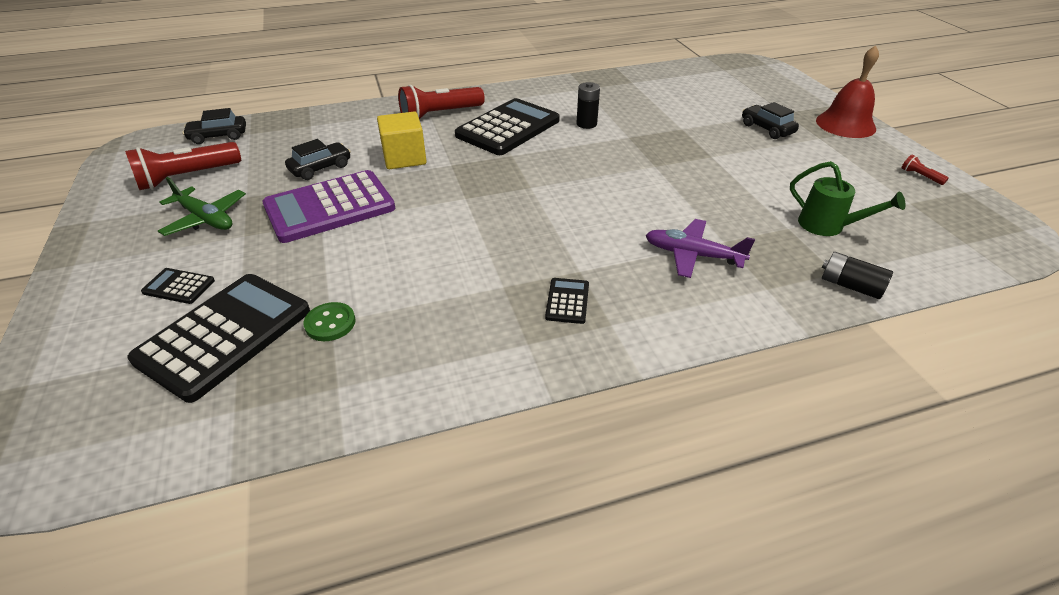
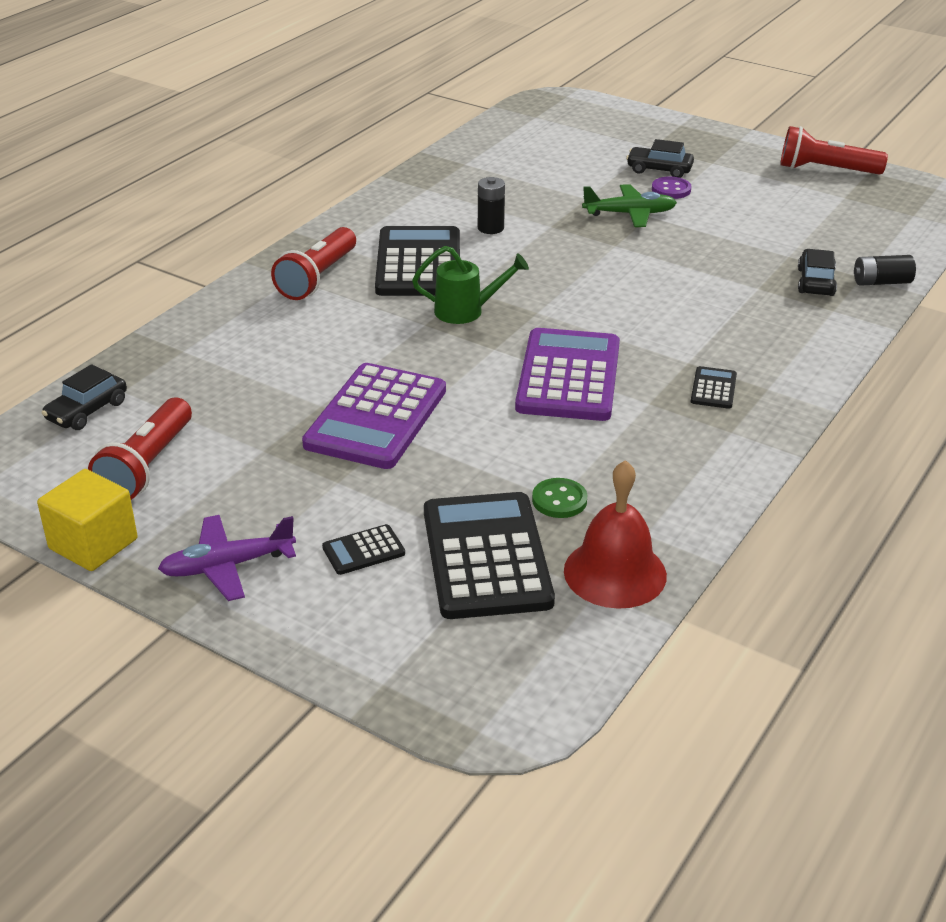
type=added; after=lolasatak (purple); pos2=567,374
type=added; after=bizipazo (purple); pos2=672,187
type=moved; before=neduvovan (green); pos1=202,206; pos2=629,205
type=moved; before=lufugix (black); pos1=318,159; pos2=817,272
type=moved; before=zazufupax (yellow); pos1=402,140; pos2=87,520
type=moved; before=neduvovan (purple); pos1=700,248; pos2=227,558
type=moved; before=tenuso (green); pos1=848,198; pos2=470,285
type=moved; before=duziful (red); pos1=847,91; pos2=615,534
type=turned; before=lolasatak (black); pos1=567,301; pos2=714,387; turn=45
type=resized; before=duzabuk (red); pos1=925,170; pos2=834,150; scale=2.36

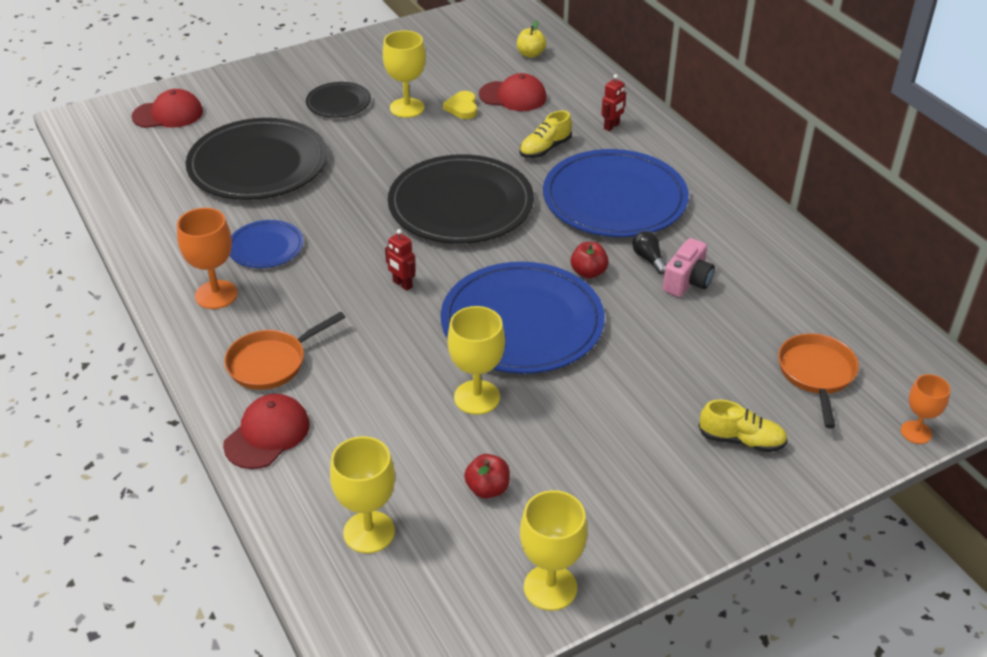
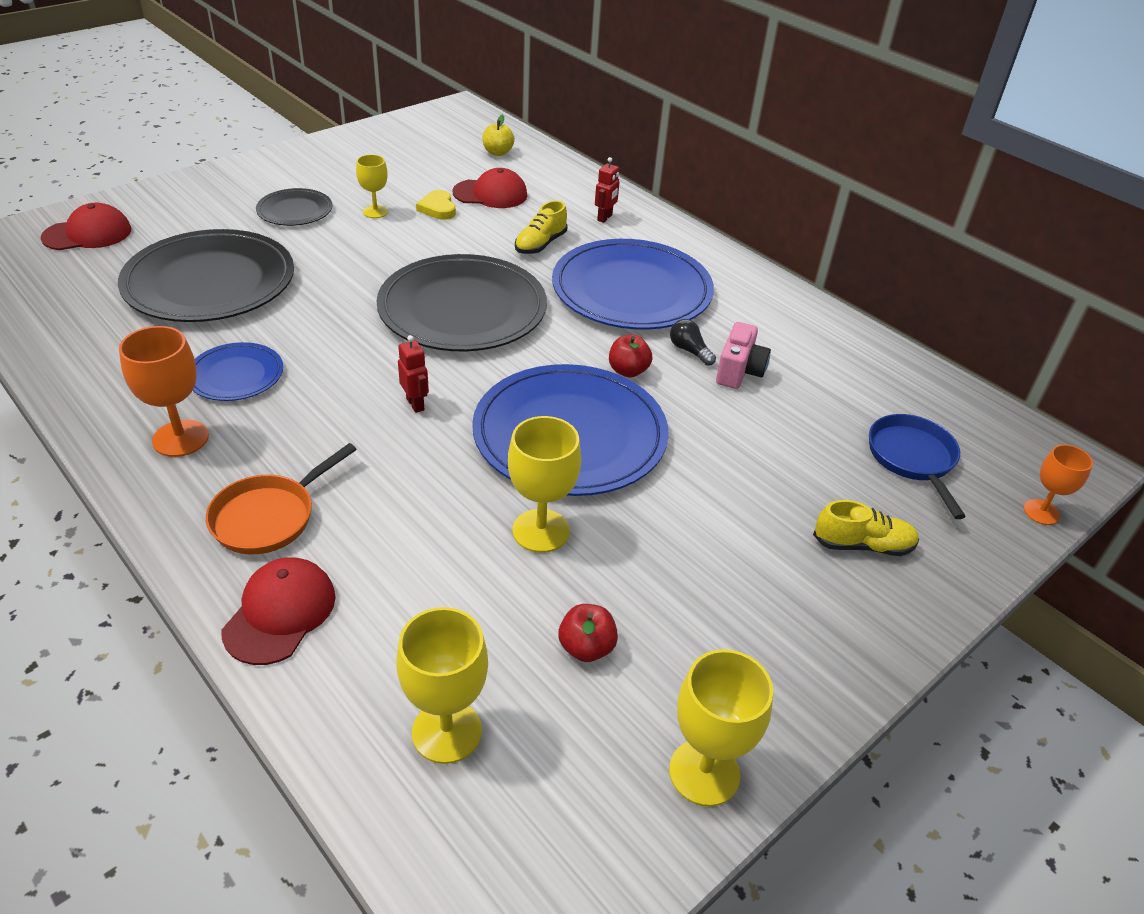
type=recoloured; before=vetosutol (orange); after=vetosutol (blue); pos1=818,381; pos2=917,466
type=turned; before=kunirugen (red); pos1=400,260; pos2=413,374; turn=-150
type=resized; before=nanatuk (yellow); pos1=404,74; pos2=372,186; scale=0.64

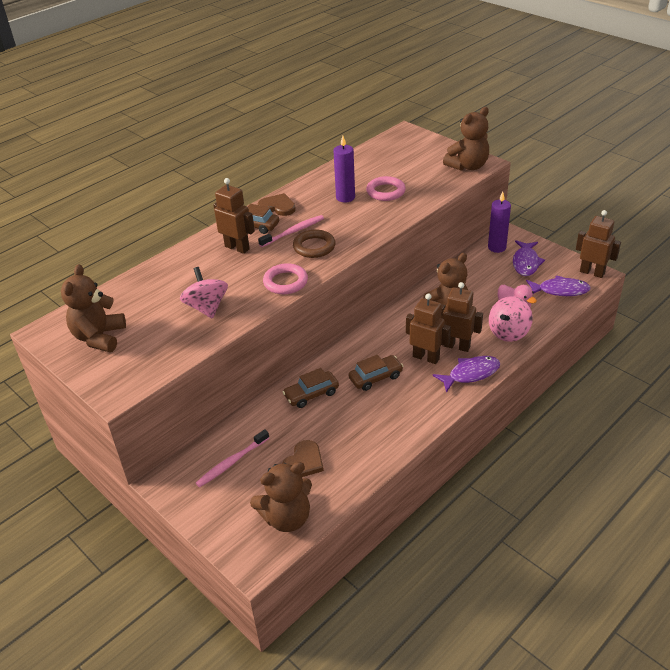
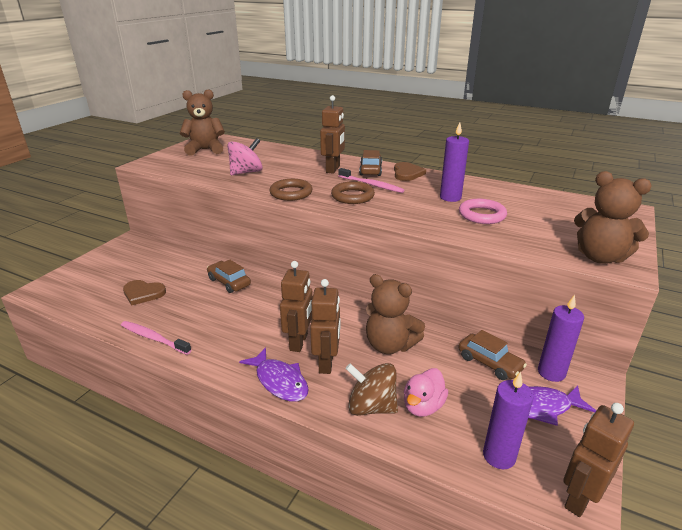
type=removed; before=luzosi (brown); pos1=281,497
type=moved; before=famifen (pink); pos1=232,458; pos2=156,338
type=moved; before=lufugix (brown); pos1=375,373; pos2=492,355
type=replaced; before=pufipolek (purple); after=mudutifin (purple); pos1=558,285; pos2=508,420
type=recoloured; before=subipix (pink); after=subipix (brown); pos1=285,278; pos2=291,190
type=recoloured; before=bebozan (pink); after=bebozan (brown); pos1=511,319; pos2=372,389
type=turned; before=kunirugen (brown); pos1=598,244; pos2=598,460; turn=-150

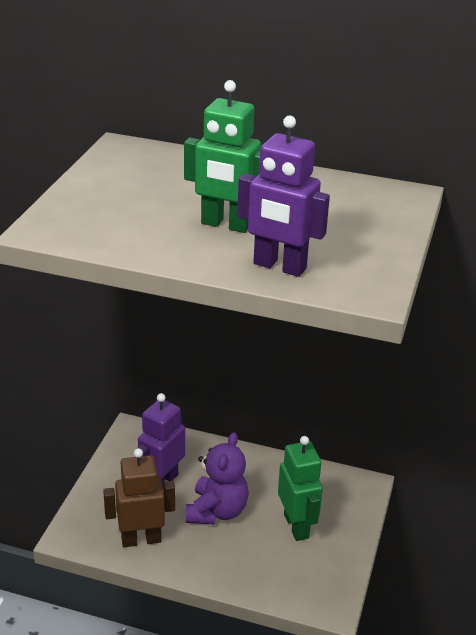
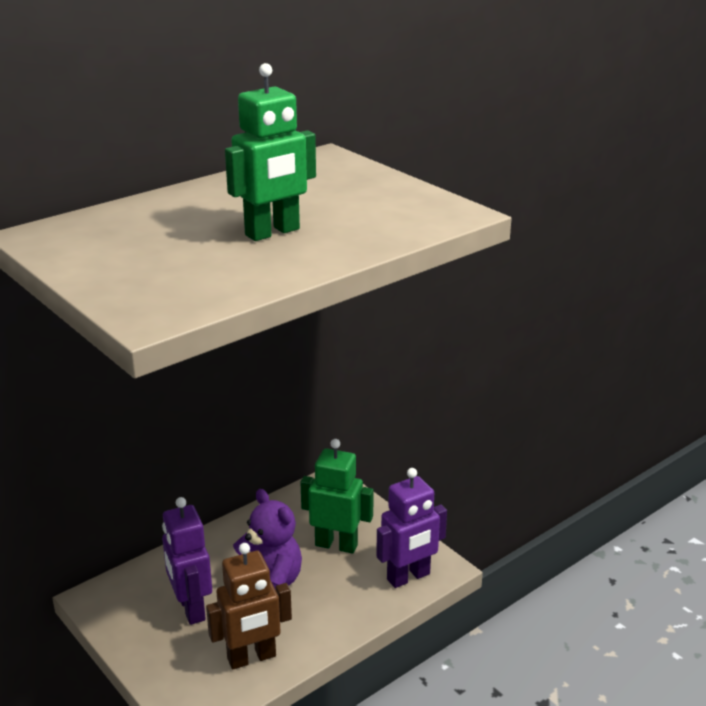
type=moved; before=kunirugen (purple); pos1=283,196; pos2=411,528
type=turned; before=kunirugen (brown); pos1=139,497; pos2=249,606; turn=-135

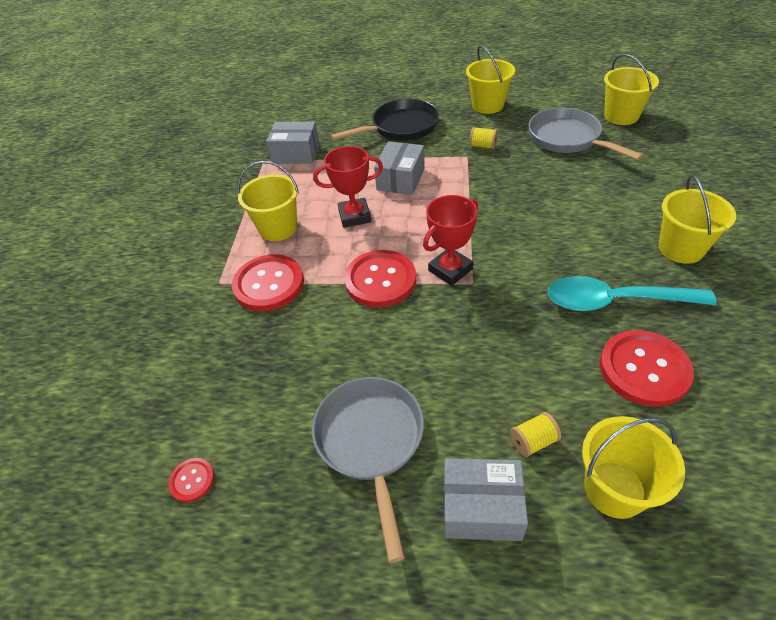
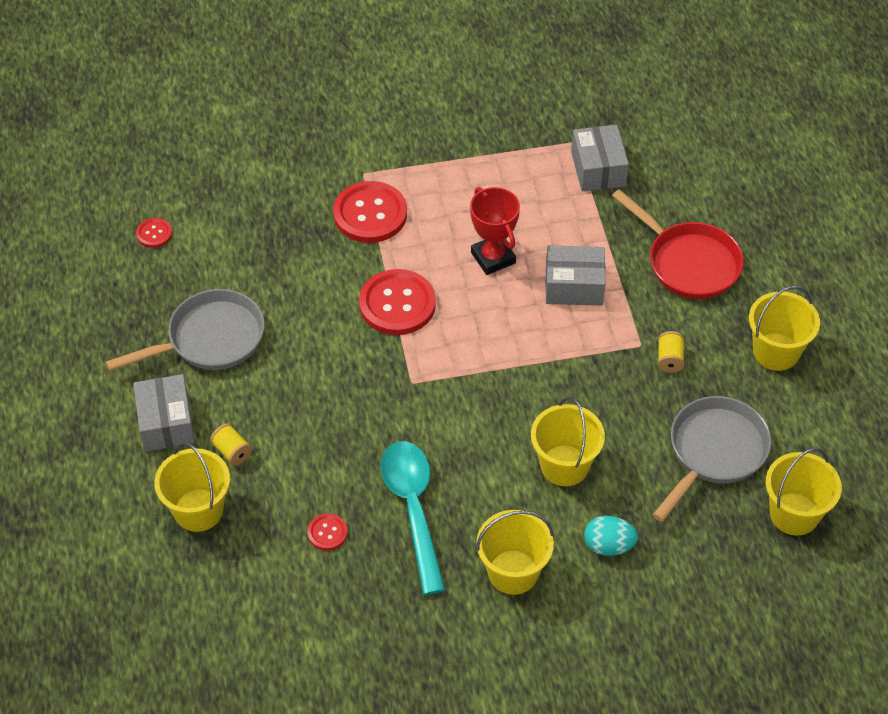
type=removed; before=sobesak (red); pos1=450,240
type=added; after=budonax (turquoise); pos2=611,536
type=moved; before=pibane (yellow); pos1=268,201; pos2=568,441
type=recoloured; before=vetosutol (black); after=vetosutol (red); pos1=385,120; pos2=678,244
type=resized; before=bizipazo (red); pos1=647,368; pos2=327,532; scale=0.48

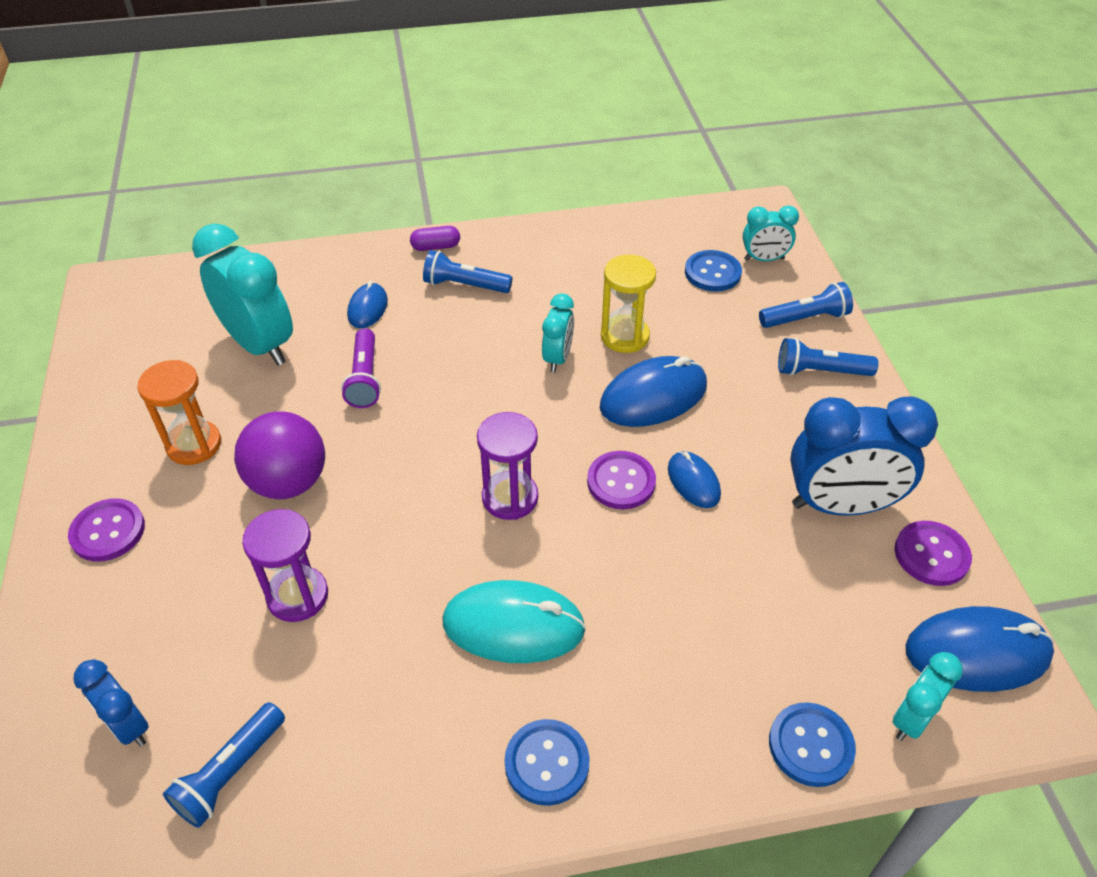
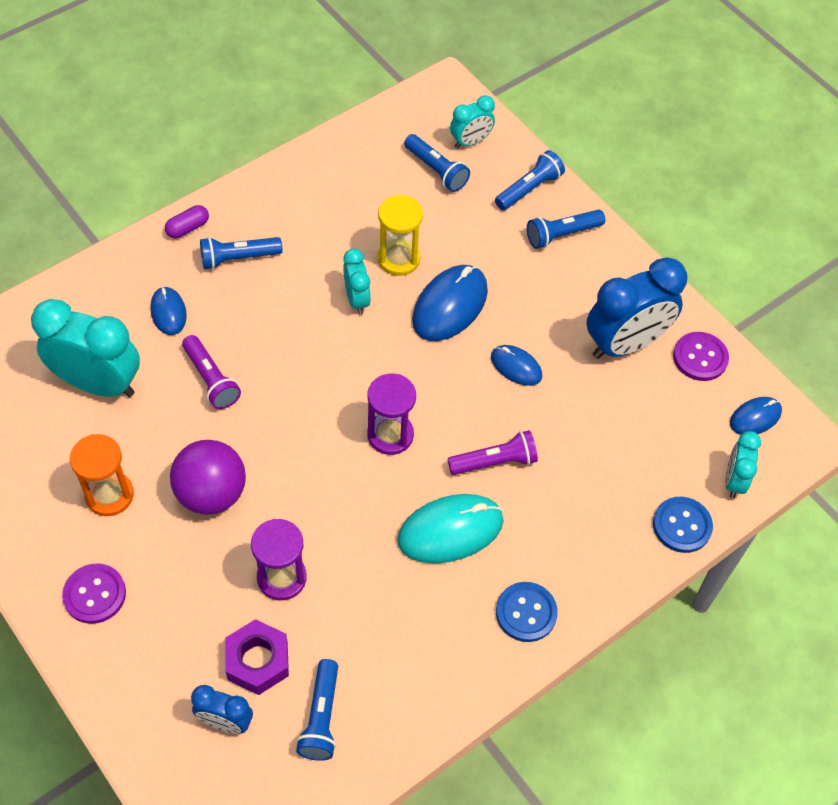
type=removed; before=bizipazo (purple); pos1=621,480
type=added; after=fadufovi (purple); pos2=257,657
type=added; after=duzabuk (purple); pos2=493,452
type=replaced; before=bizipazo (blue); after=duzabuk (blue); pos1=713,271; pos2=437,163
type=resized; before=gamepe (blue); pos1=979,649; pos2=756,416; scale=0.57

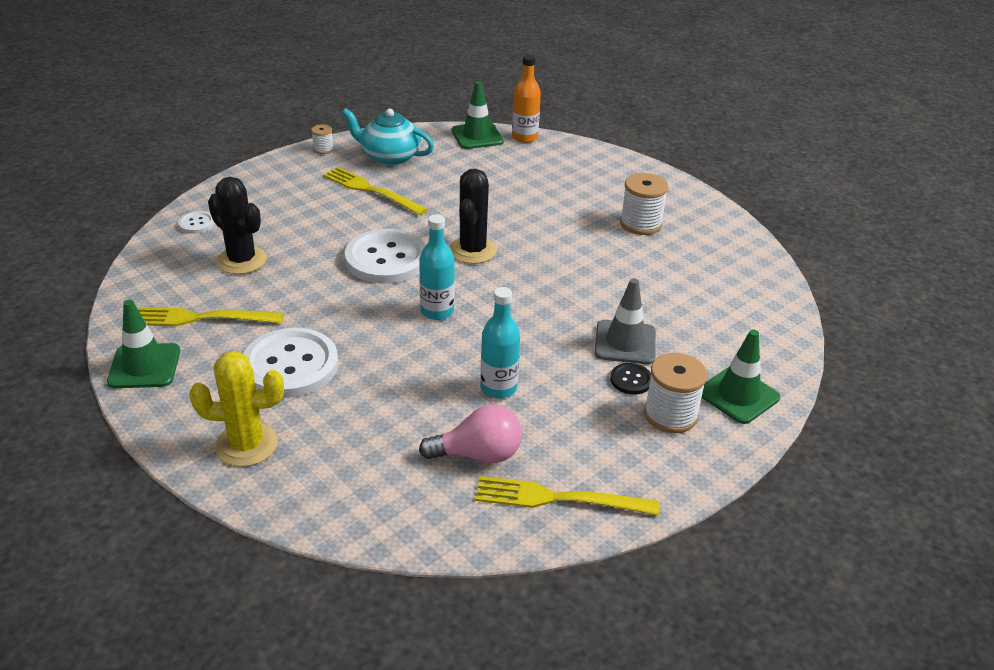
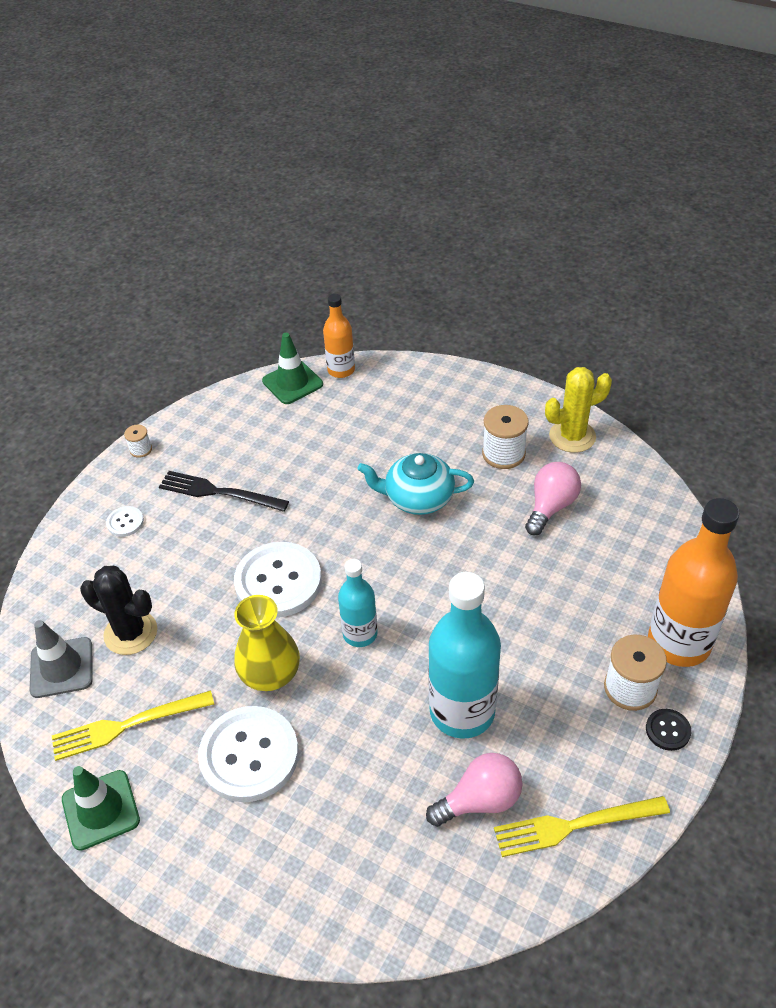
type=removed; before=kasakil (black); pos1=473,216
type=added; after=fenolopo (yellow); pos2=267,643
type=added; after=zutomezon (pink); pos2=553,498
type=moved; before=bizipazo (white); pos1=196,222; pos2=125,521
type=moved; before=kasakil (yellow); pos1=236,409; pos2=578,410
type=moved; before=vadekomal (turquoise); pos1=388,136; pos2=415,484
type=moved; before=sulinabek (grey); pos1=625,321; pos2=61,659
type=moved; before=bizipazo (black); pos1=630,379; pos2=668,730
type=replaced; before=sulinabek (green); after=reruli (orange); pos1=740,377; pos2=693,582
type=recoloured; before=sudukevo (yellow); after=sudukevo (black); pos1=375,191; pos2=224,491
type=resized; before=reruli (turquoise); pos1=500,343; pos2=464,655; scale=1.77

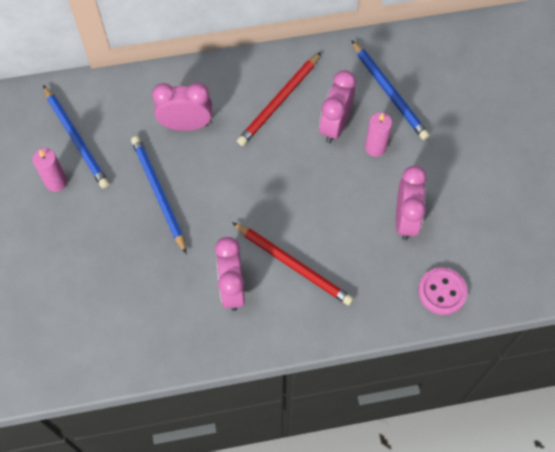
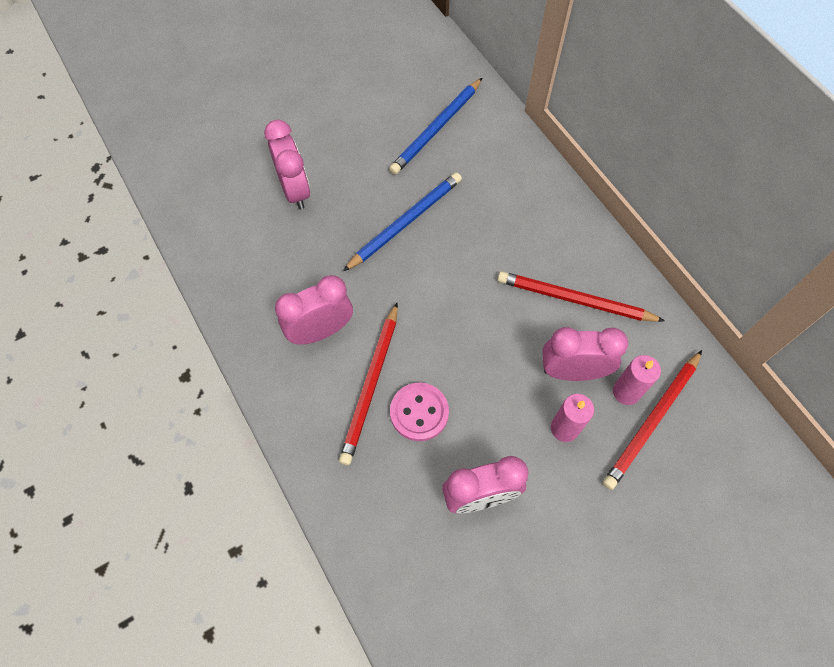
type=moved; before=mudutifin (pink); pos1=50,170; pos2=637,380
type=moved; before=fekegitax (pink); pos1=182,107; pos2=287,165
type=moved; before=bizipazo (pink); pos1=442,291; pos2=419,412
type=recoloured; before=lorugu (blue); after=lorugu (red); pos1=390,90; pos2=652,420

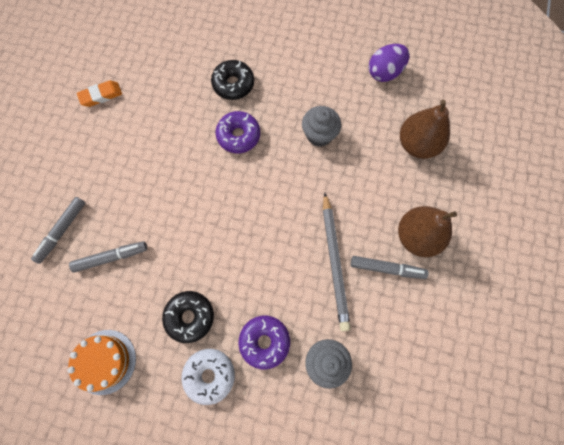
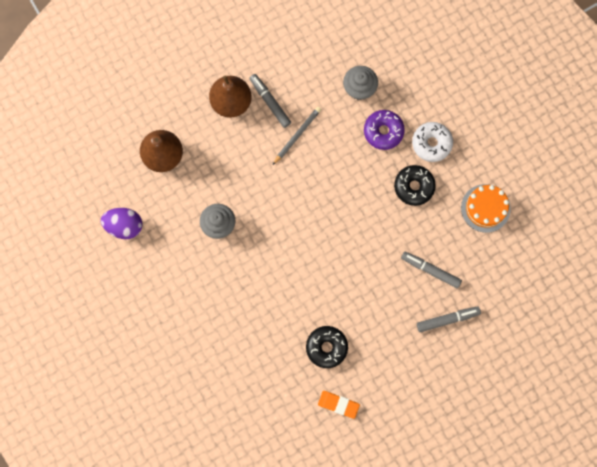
type=removed; before=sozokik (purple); pos1=238,132
type=moved; before=sozokik (black); pos1=232,80; pos2=327,347
type=resized; before=lorugu (grey); pos1=337,262; pos2=297,136; scale=0.64

